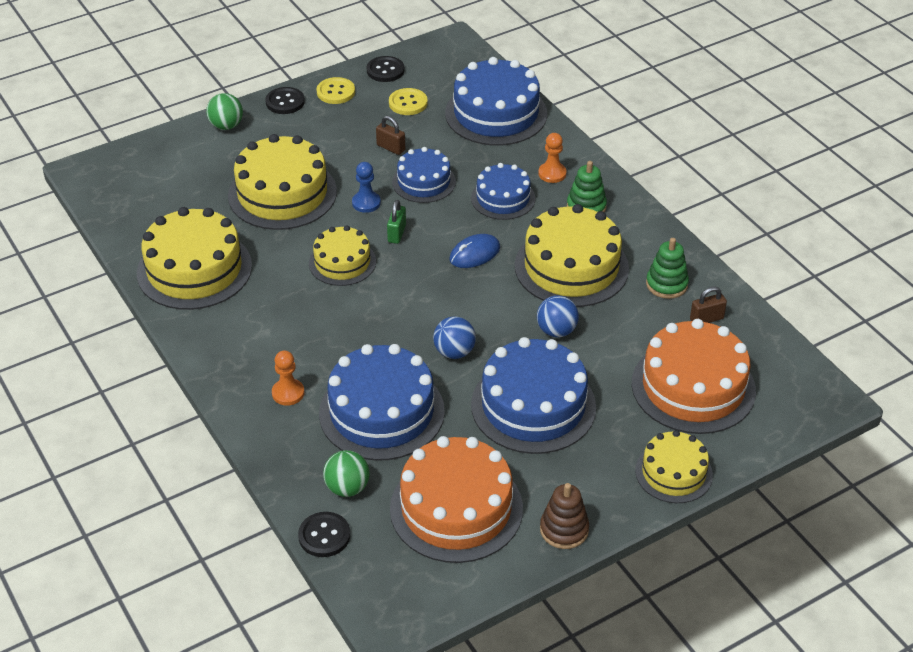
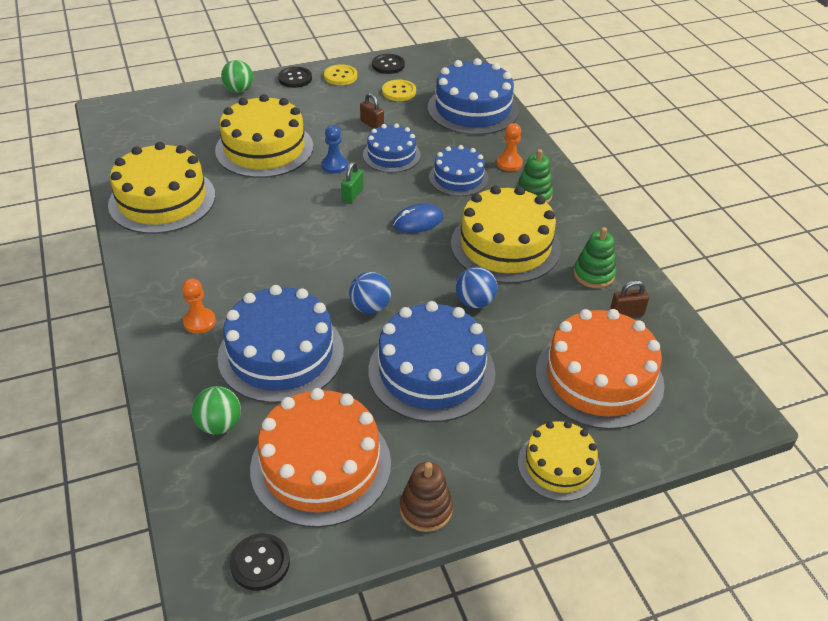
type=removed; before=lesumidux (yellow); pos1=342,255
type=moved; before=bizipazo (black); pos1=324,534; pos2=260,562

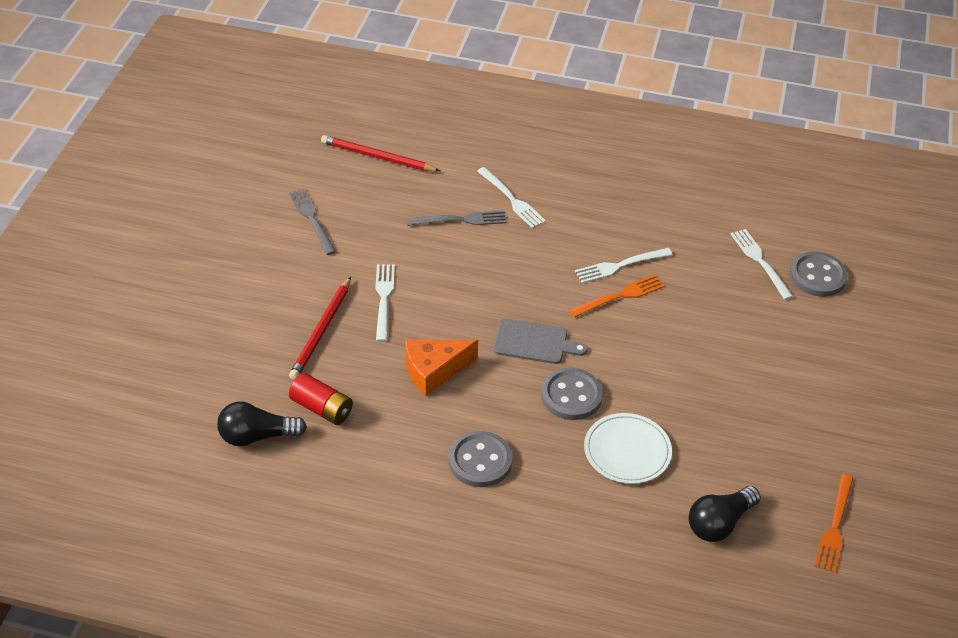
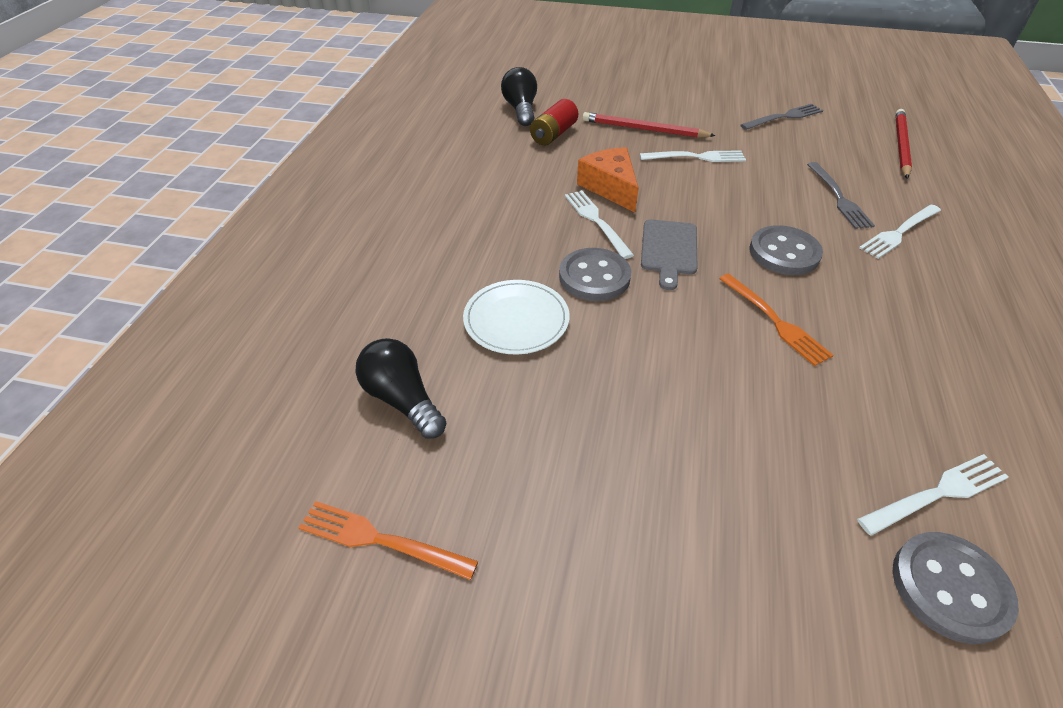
type=moved; before=bizipazo (grey); pos1=481,459; pos2=786,250
type=moved; before=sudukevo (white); pos1=624,265; pos2=599,224

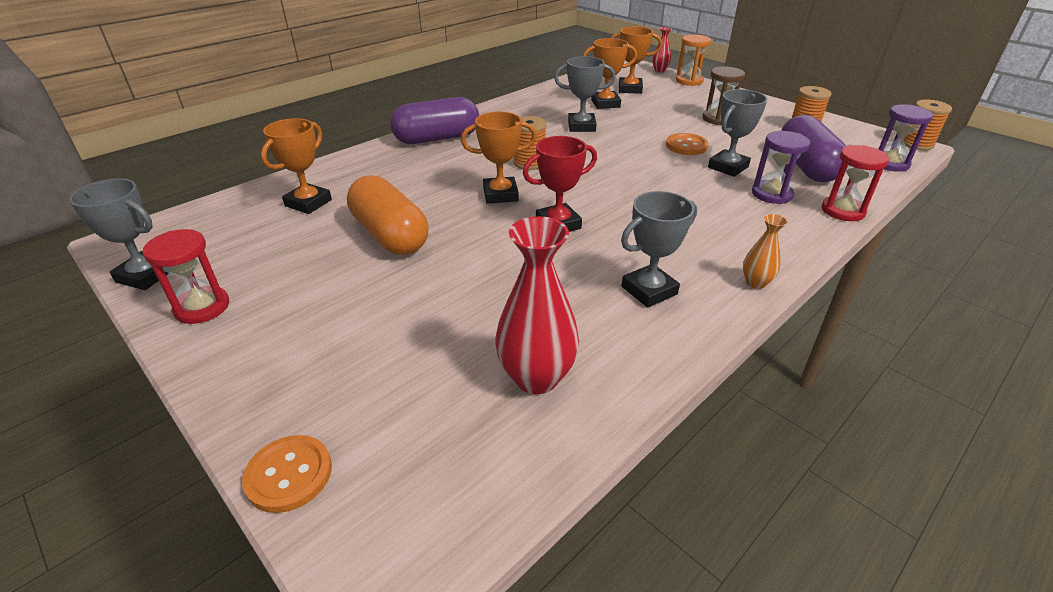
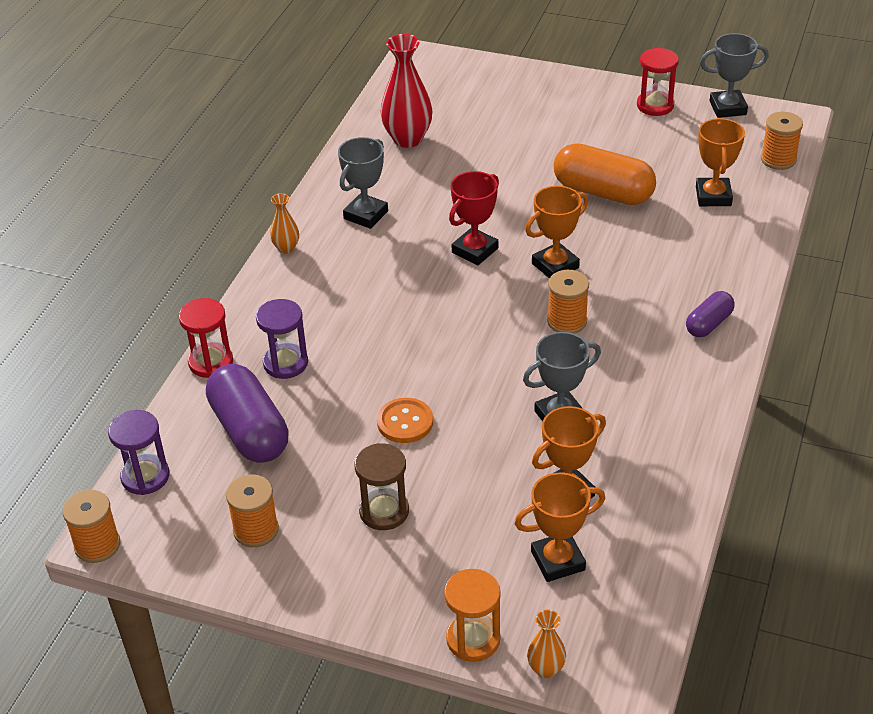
type=removed; before=bizipazo (orange); pos1=287,474
type=removed; before=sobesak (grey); pos1=737,133
type=added; after=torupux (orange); pos2=782,141
type=recoloured; before=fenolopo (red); after=fenolopo (orange); pos1=662,49; pos2=546,644
type=resized; before=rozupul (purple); pos1=434,120; pos2=710,314; scale=0.54

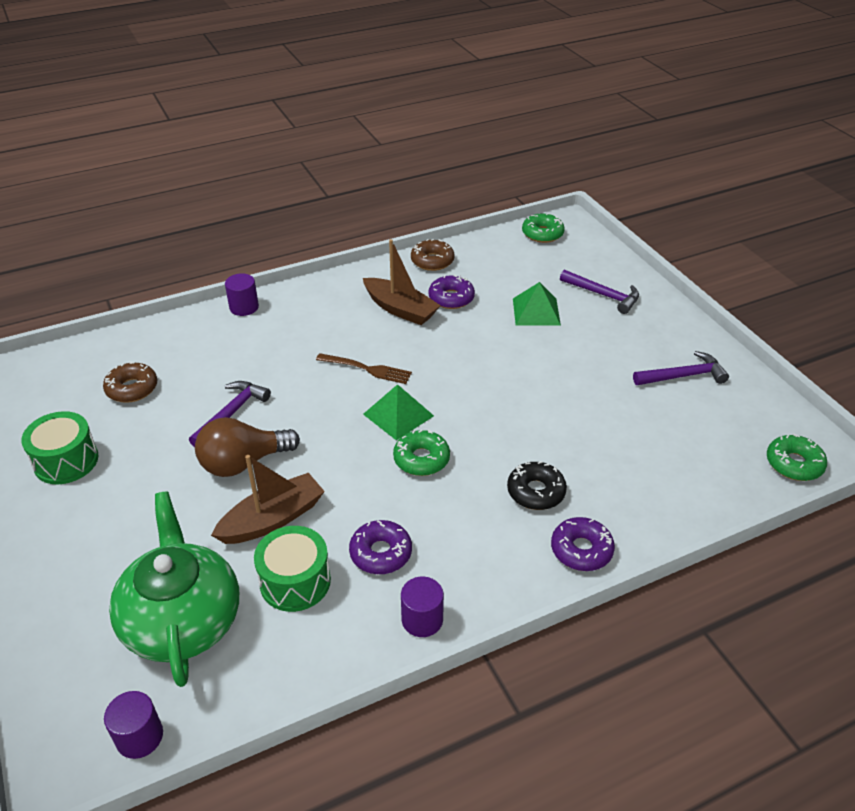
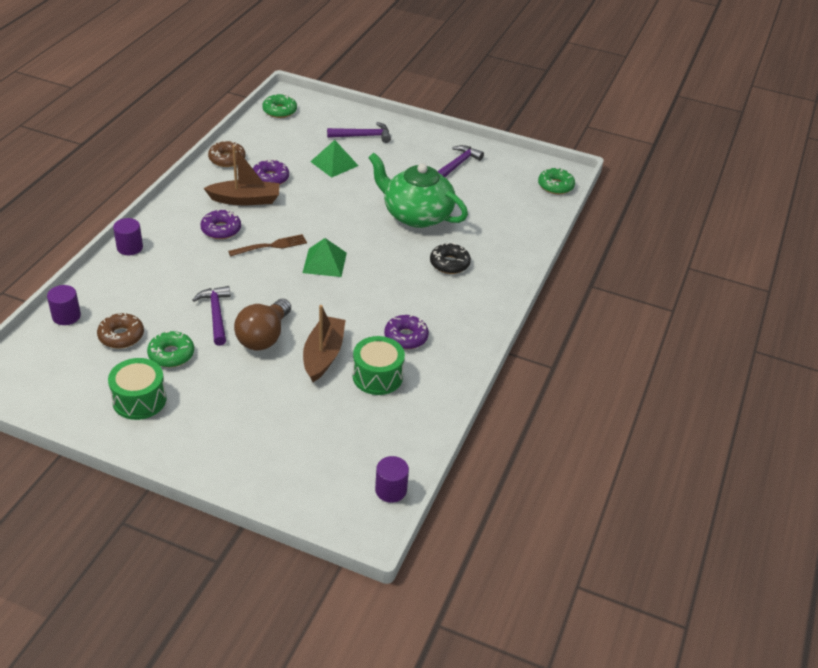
type=moved; before=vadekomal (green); pos1=174,589; pos2=418,190
type=moved; before=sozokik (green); pos1=421,453; pos2=170,349
type=moved; before=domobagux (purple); pos1=422,607; pos2=64,305
type=moved; before=sozokik (purple); pos1=583,544; pos2=220,224

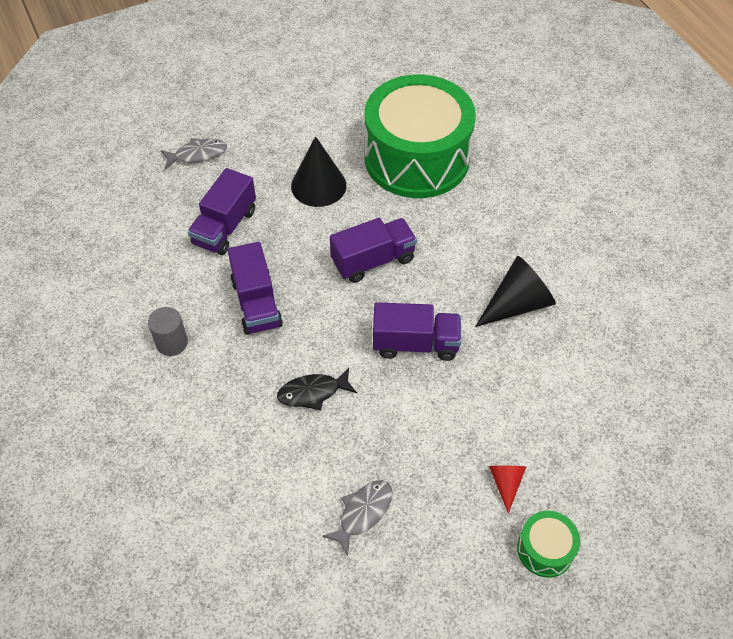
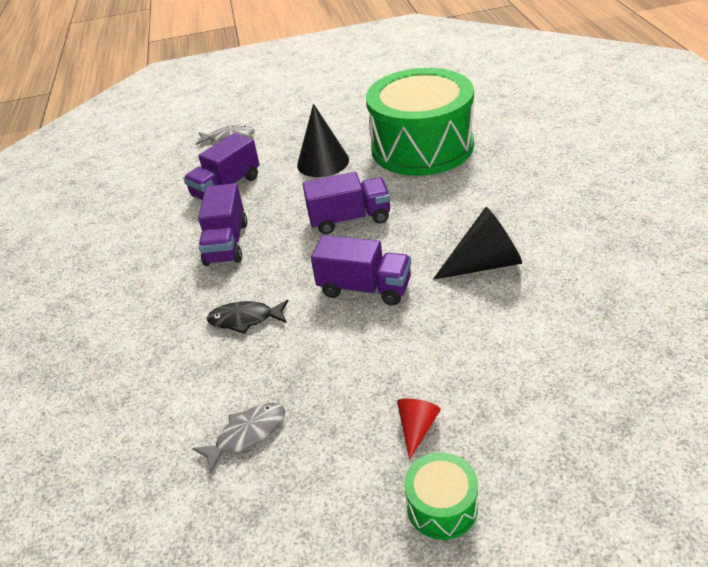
type=removed; before=domobagux (grey); pos1=168,331

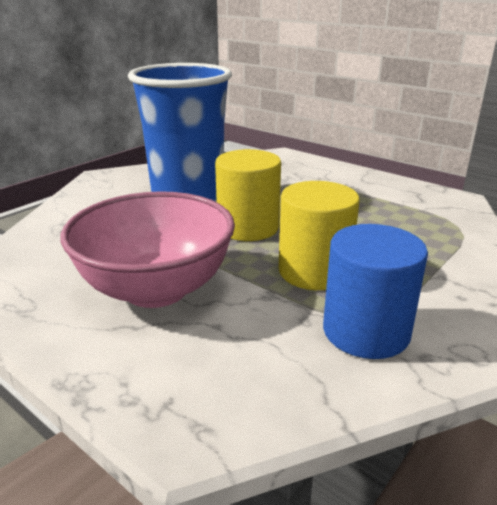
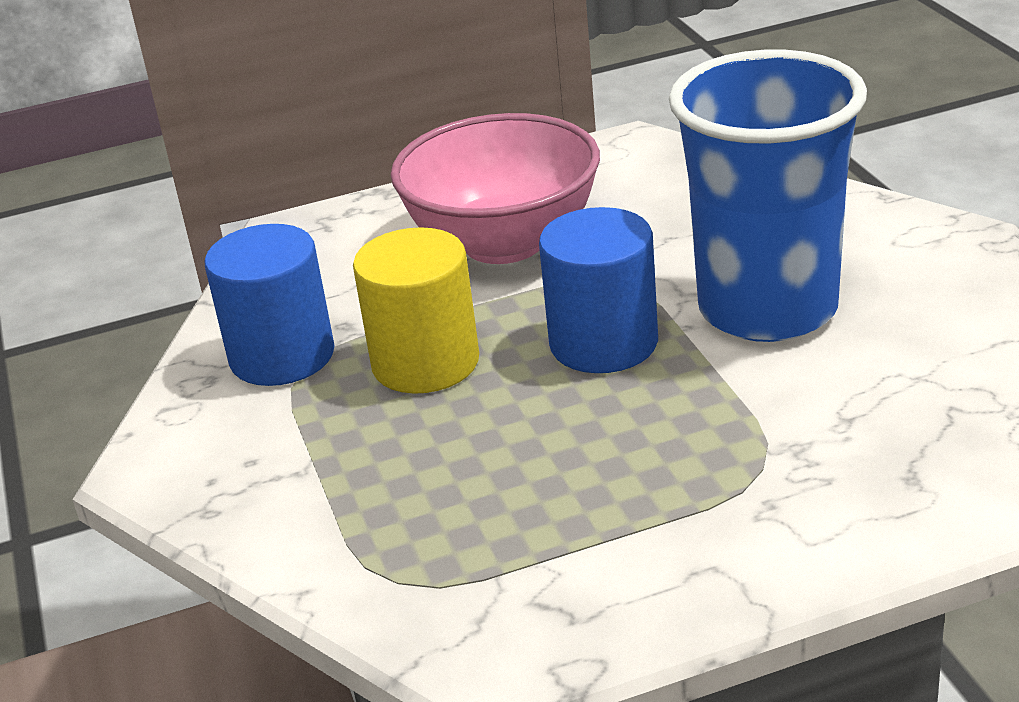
type=recoloured; before=domobagux (yellow); after=domobagux (blue); pos1=248,195; pos2=598,290

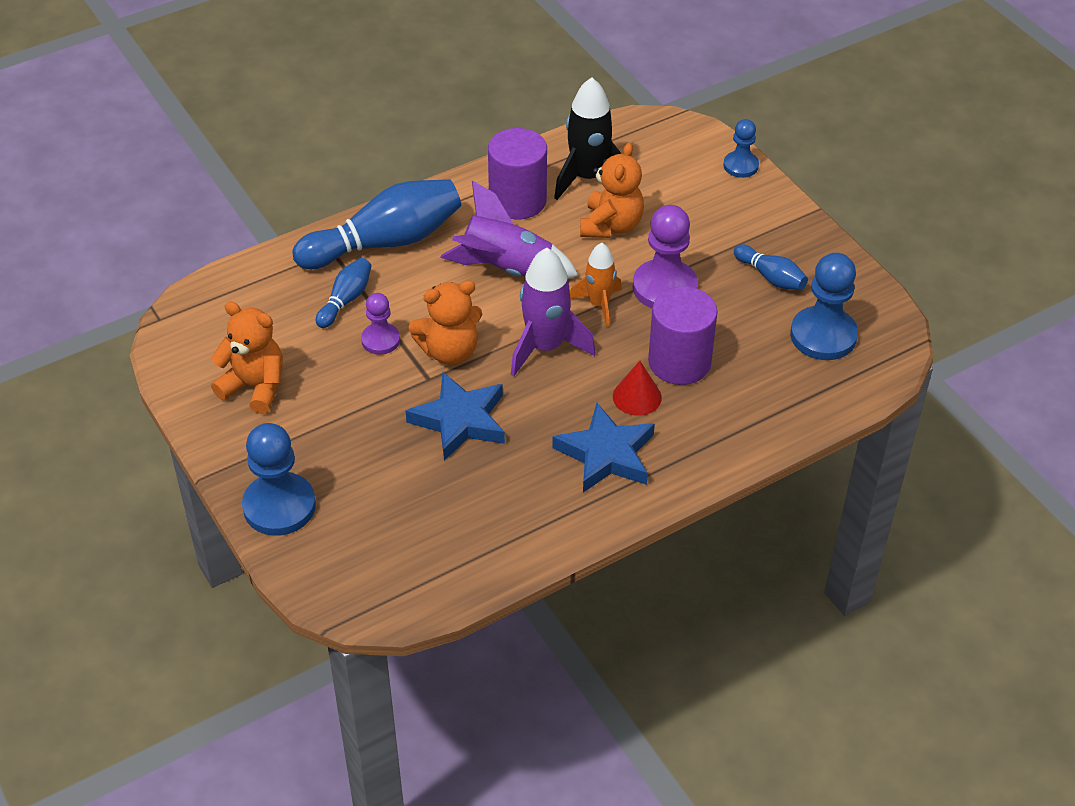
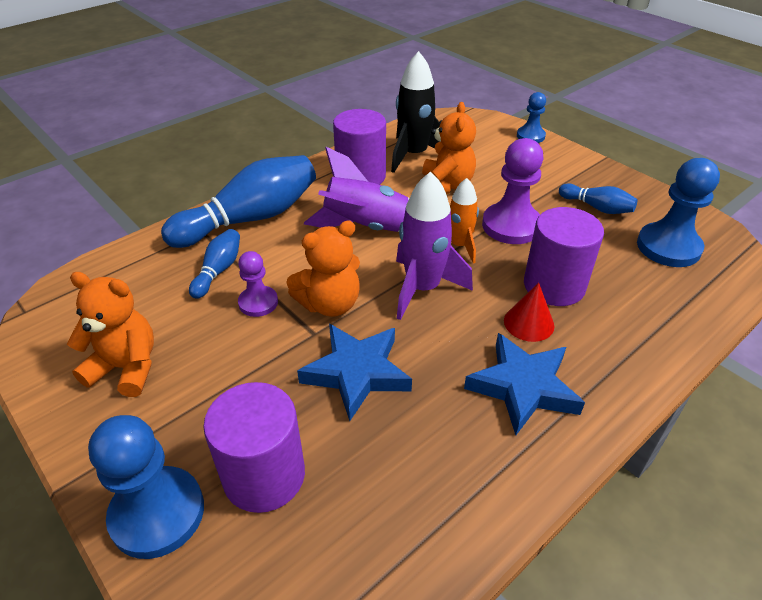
type=added; after=domobagux (purple); pos2=254,447

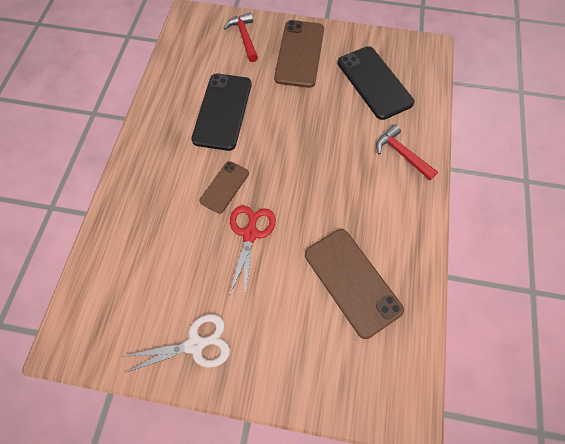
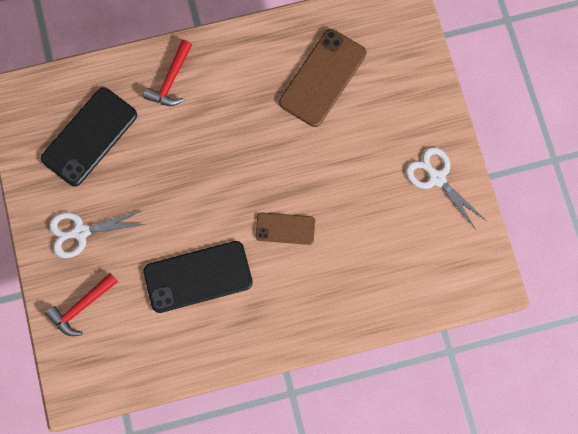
type=removed; before=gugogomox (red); pos1=252,250
type=replaced; before=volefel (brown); after=gugogomox (white); pos1=299,54; pos2=97,234

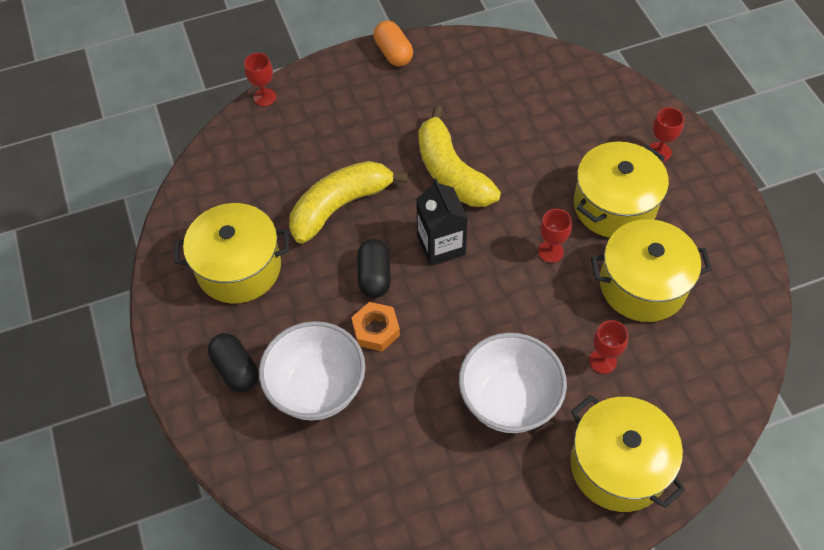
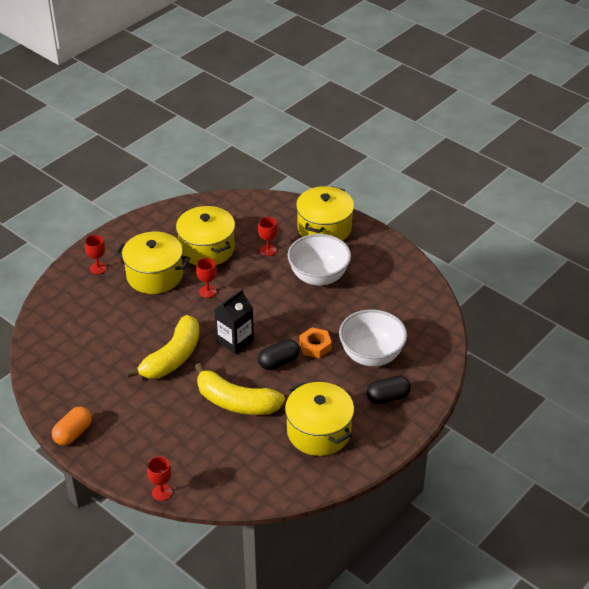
type=turned; before=rozupul (black); pos1=233,362; pos2=388,390; turn=45

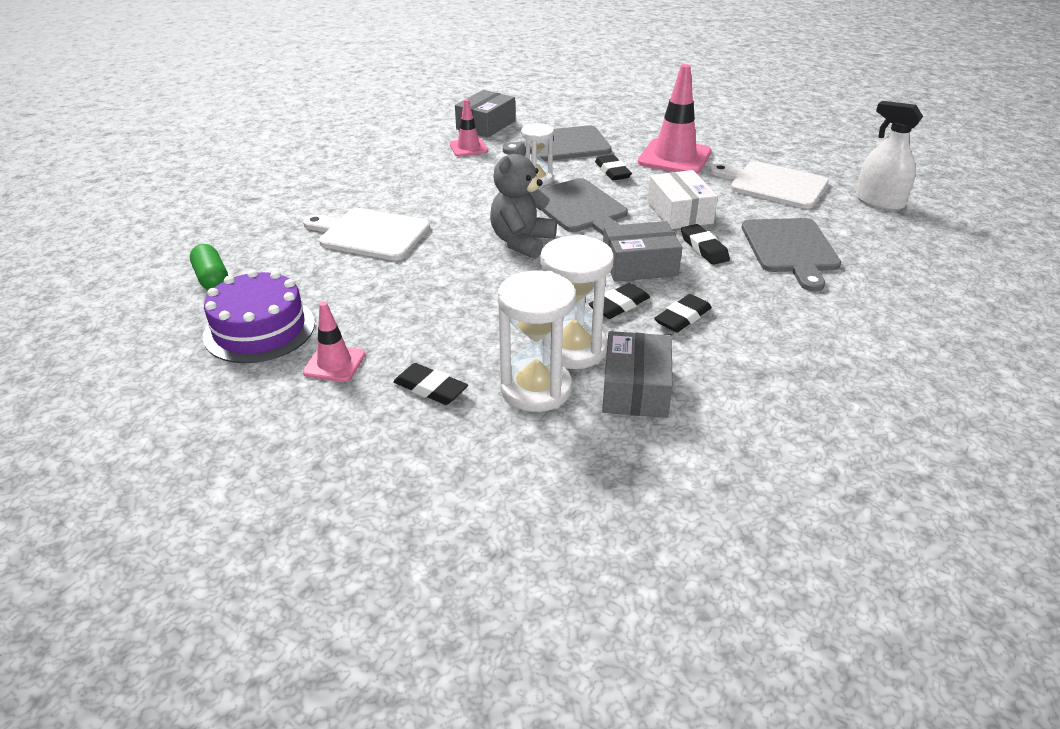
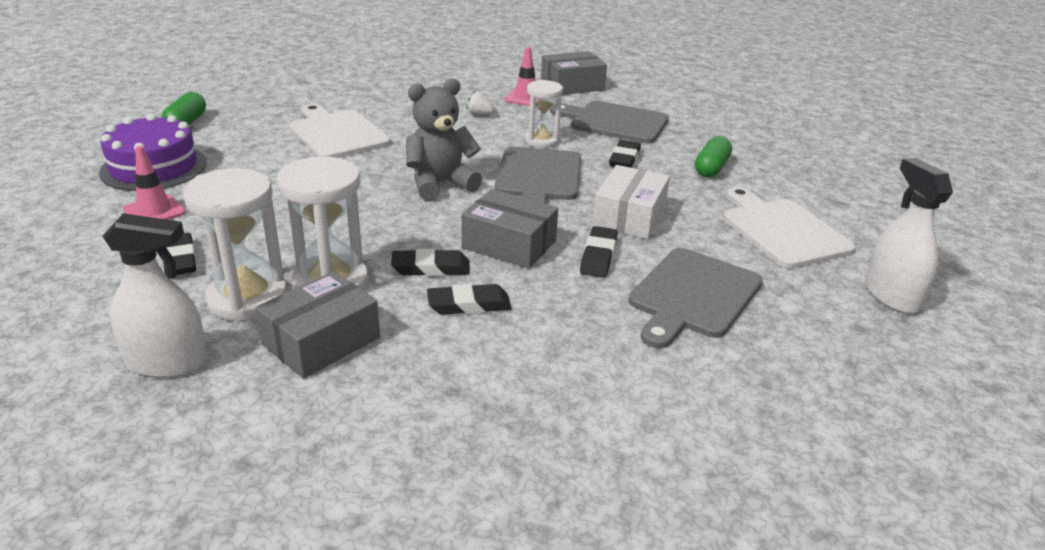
type=added; after=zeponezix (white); pos2=155,295
type=added; after=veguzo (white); pos2=480,103
type=replaced; before=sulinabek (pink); after=rozupul (green); pos1=675,119; pos2=713,157

